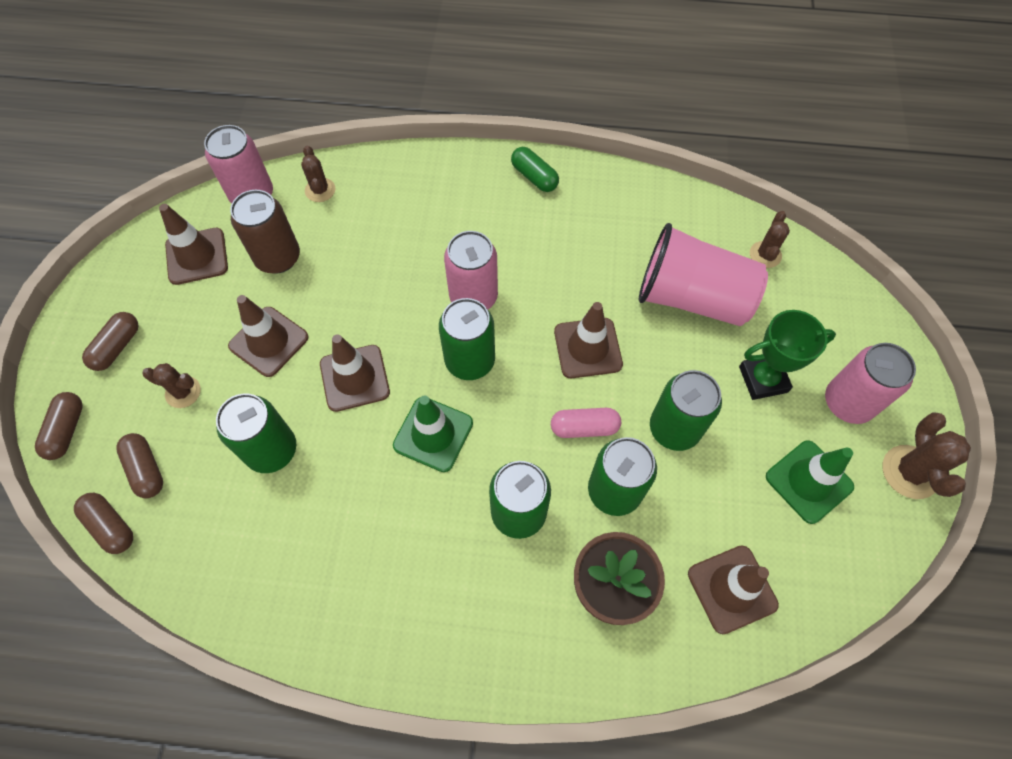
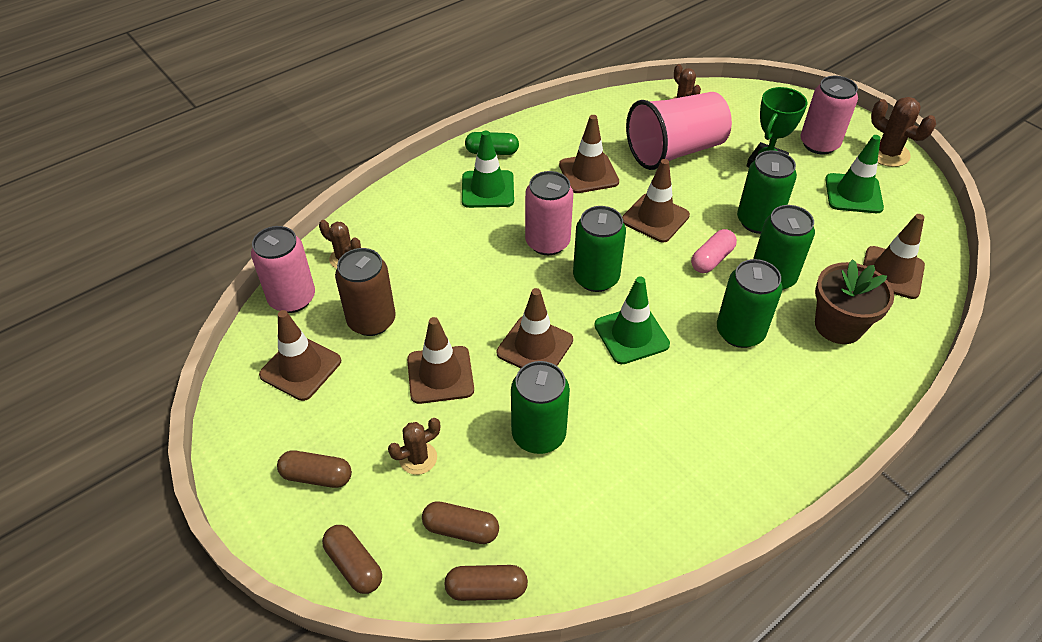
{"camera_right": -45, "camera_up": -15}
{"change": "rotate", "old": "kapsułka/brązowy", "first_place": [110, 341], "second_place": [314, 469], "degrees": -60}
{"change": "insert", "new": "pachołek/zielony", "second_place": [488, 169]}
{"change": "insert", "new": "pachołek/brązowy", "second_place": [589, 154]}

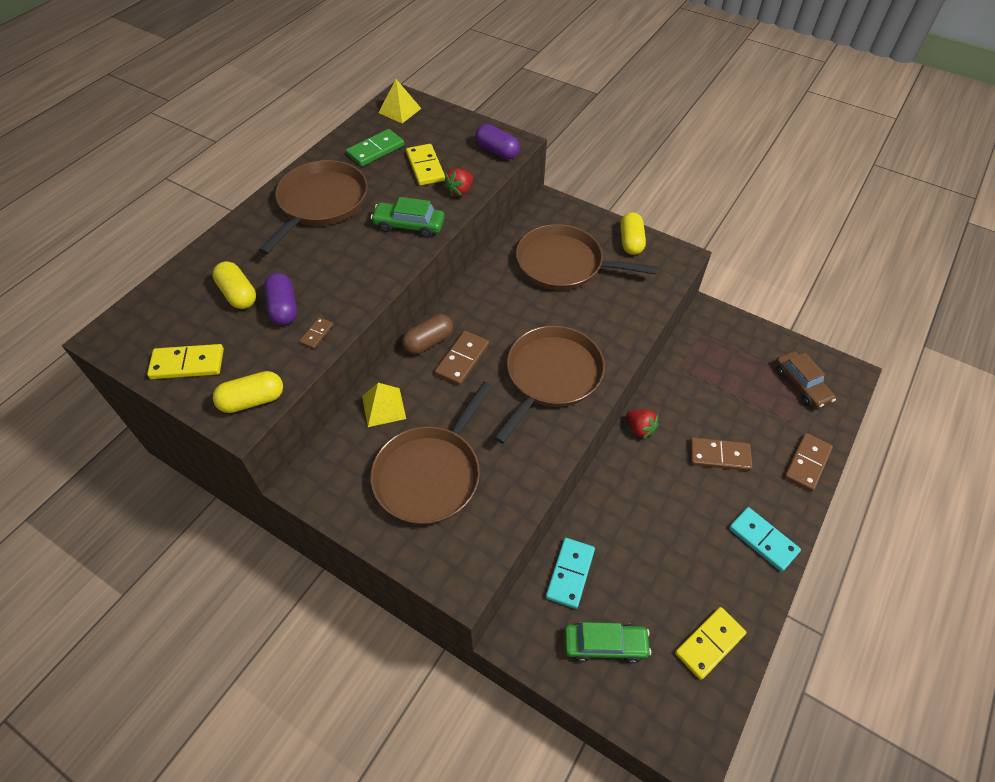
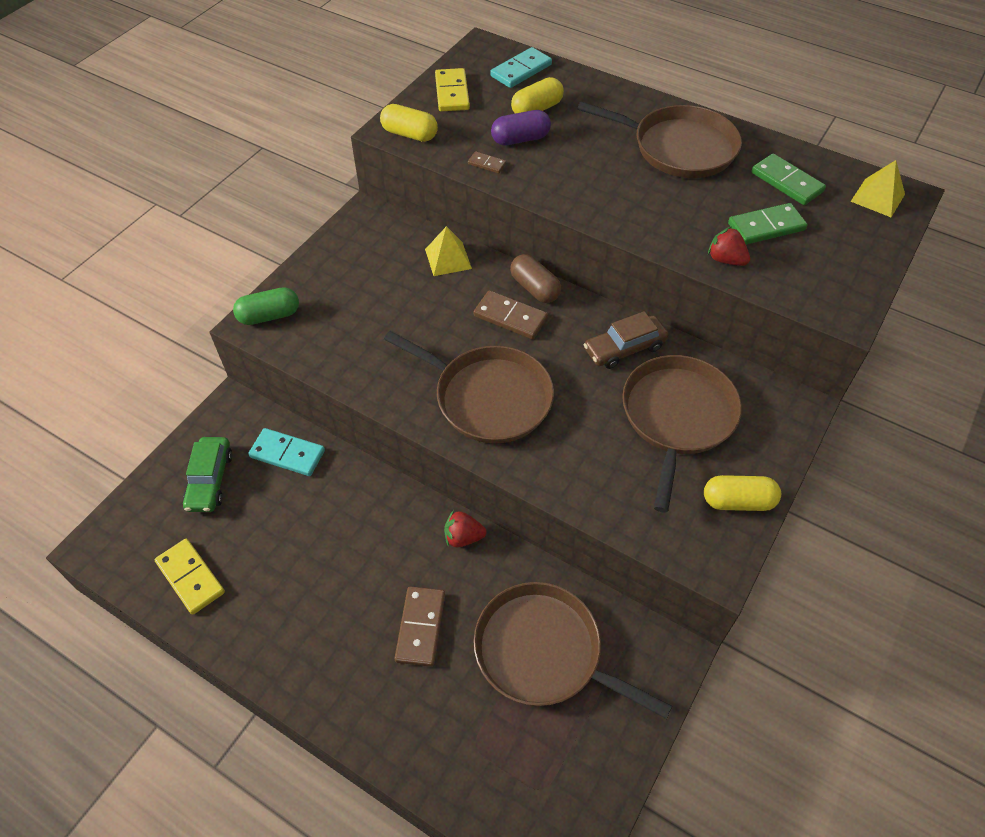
{"camera_right": 90, "camera_up": 0}
{"change": "insert", "new": "kapsułka/zielony", "second_place": [266, 306]}
{"change": "rotate", "old": "kapsułka/żółty", "first_place": [248, 392], "second_place": [409, 123], "degrees": -45}
{"change": "rotate", "old": "truskawka/czerwony", "first_place": [642, 424], "second_place": [465, 528], "degrees": 45}
{"change": "move", "old": "patelnia/brązowy", "first_place": [431, 453], "second_place": [573, 650]}
{"change": "move", "old": "kostka domina/turkusowy", "first_place": [765, 539], "second_place": [521, 67]}
{"change": "move", "old": "samochód/brązowy", "first_place": [805, 380], "second_place": [626, 340]}
{"change": "recolor", "old": "kostka domina/żółty", "new": "kostka domina/zielony", "first_place": [425, 165], "second_place": [768, 224]}
{"change": "delete", "old": "samochód/zielony", "first_place": [407, 217]}
{"change": "delete", "old": "kapsułka/fioletowy", "first_place": [497, 142]}
{"change": "delete", "old": "kostka domina/brązowy", "first_place": [808, 462]}

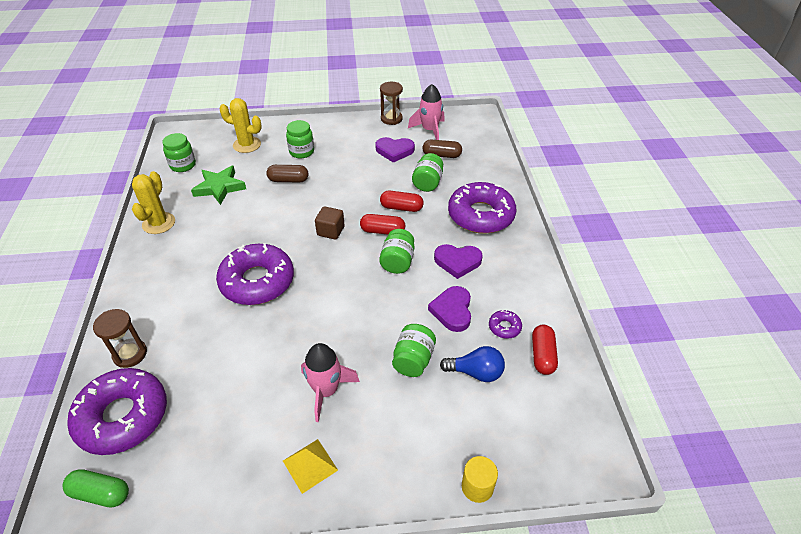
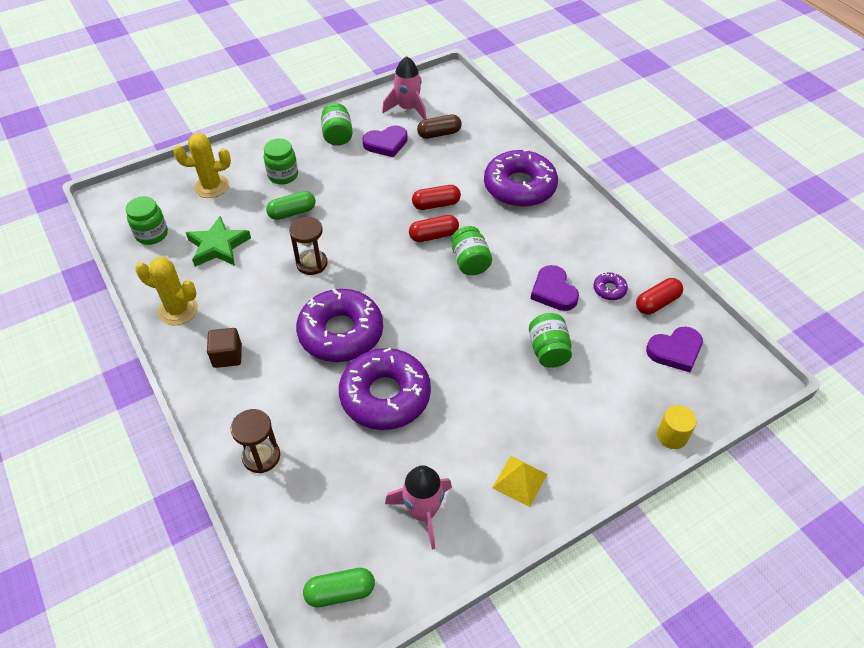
{"camera_right": -25, "camera_up": 5}
{"change": "rotate", "old": "kaktus/żółty", "first_place": [153, 202], "second_place": [166, 291], "degrees": -60}
{"change": "move", "old": "sześcian/brązowy", "first_place": [330, 223], "second_place": [224, 348]}
{"change": "recolor", "old": "kapsułka/brązowy", "new": "kapsułka/zielony", "first_place": [287, 173], "second_place": [291, 205]}
{"change": "move", "old": "klepsydra/brązowy", "first_place": [391, 103], "second_place": [308, 246]}
{"change": "move", "old": "słoik/zielony", "first_place": [427, 172], "second_place": [337, 124]}
{"change": "move", "old": "donut/fioletowy", "first_place": [117, 411], "second_place": [385, 389]}
{"change": "move", "old": "rakieta/różowy", "first_place": [330, 382], "second_place": [418, 507]}
{"change": "rotate", "old": "kapsułka/czerwony", "first_place": [545, 350], "second_place": [659, 296], "degrees": 75}
{"change": "move", "old": "serce/fioletowy", "first_place": [458, 261], "second_place": [674, 349]}
{"change": "delete", "old": "żarówka/niebieski", "first_place": [472, 364]}

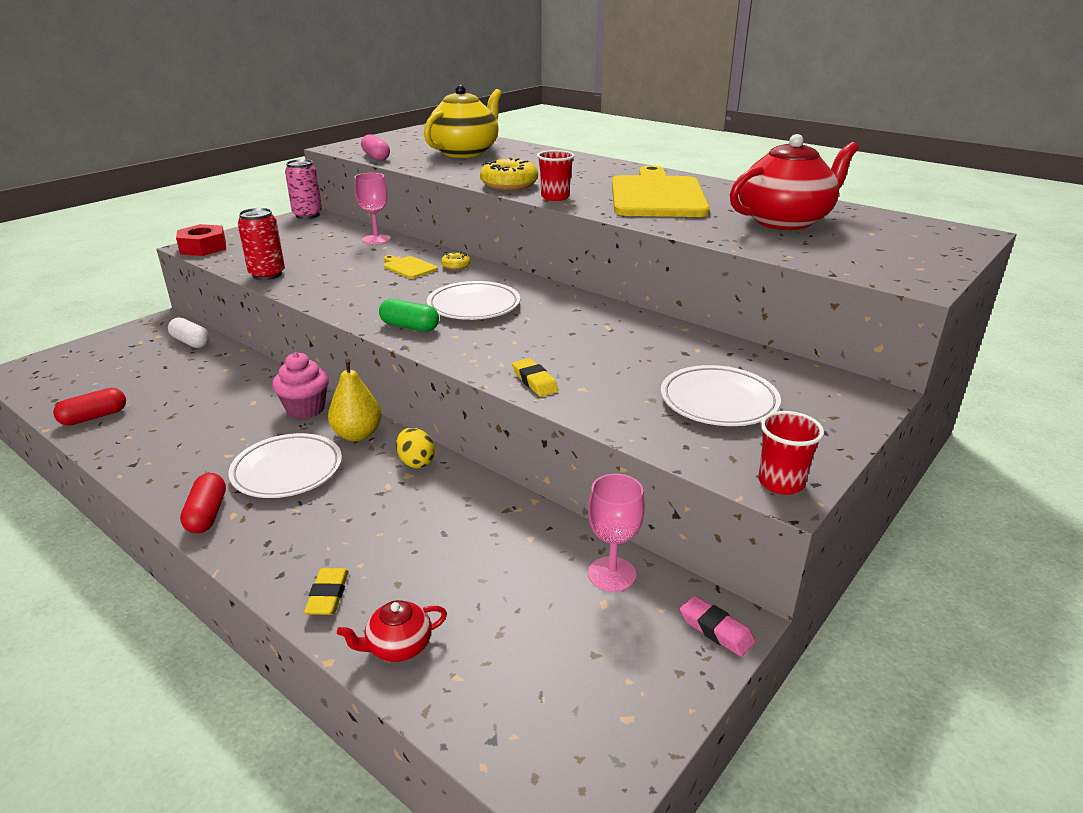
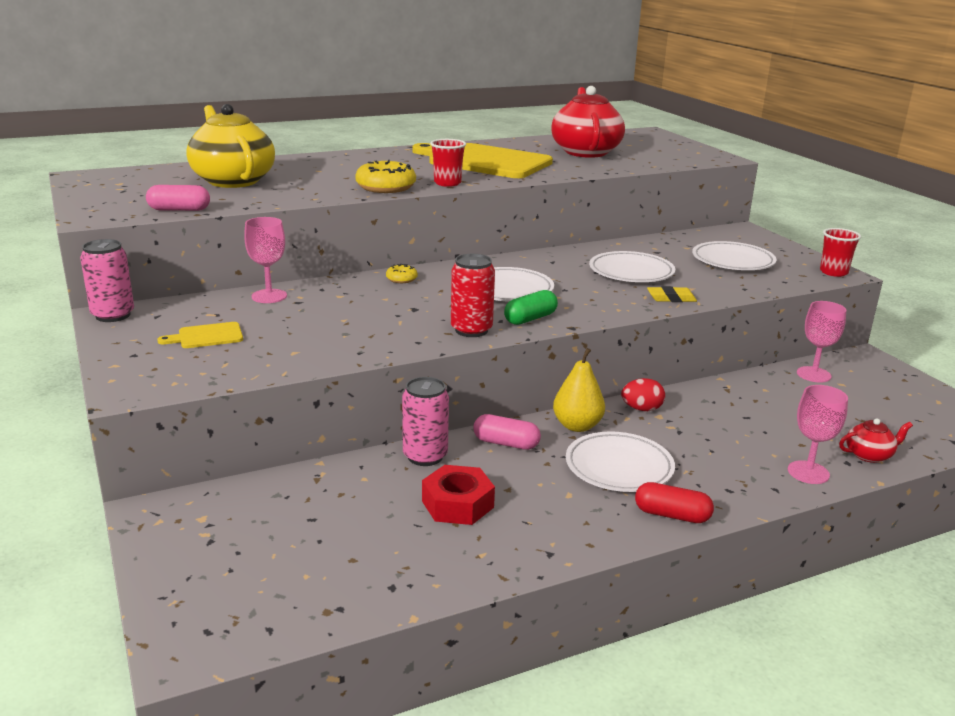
{"camera_right": -65, "camera_up": -5}
{"change": "move", "old": "deska do krojenia/żółty", "first_place": [411, 267], "second_place": [200, 335]}
{"change": "insert", "new": "puszka/różowy", "second_place": [425, 421]}
{"change": "move", "old": "nakrętka/czerwony", "first_place": [201, 240], "second_place": [458, 495]}
{"change": "move", "old": "puszka/czerwony", "first_place": [261, 244], "second_place": [473, 295]}
{"change": "replace", "old": "muffinka/różowy", "new": "kapsułka/różowy", "first_place": [300, 385], "second_place": [507, 432]}
{"change": "insert", "new": "talerz/biały", "second_place": [632, 266]}
{"change": "recolor", "old": "jajko/żółty", "new": "jajko/czerwony", "first_place": [415, 448], "second_place": [643, 394]}
{"change": "replace", "old": "gumka do mazania/żółty", "new": "kielich/różowy", "first_place": [326, 591], "second_place": [818, 434]}
{"change": "rotate", "old": "imbryk/czerwony", "first_place": [392, 631], "second_place": [876, 440], "degrees": -105}
{"change": "delete", "old": "kapsułka/czerwony", "first_place": [89, 406]}
{"change": "delete", "old": "kapsułka/biały", "first_place": [189, 332]}
{"change": "delete", "old": "gumka do mazania/różowy", "first_place": [718, 626]}

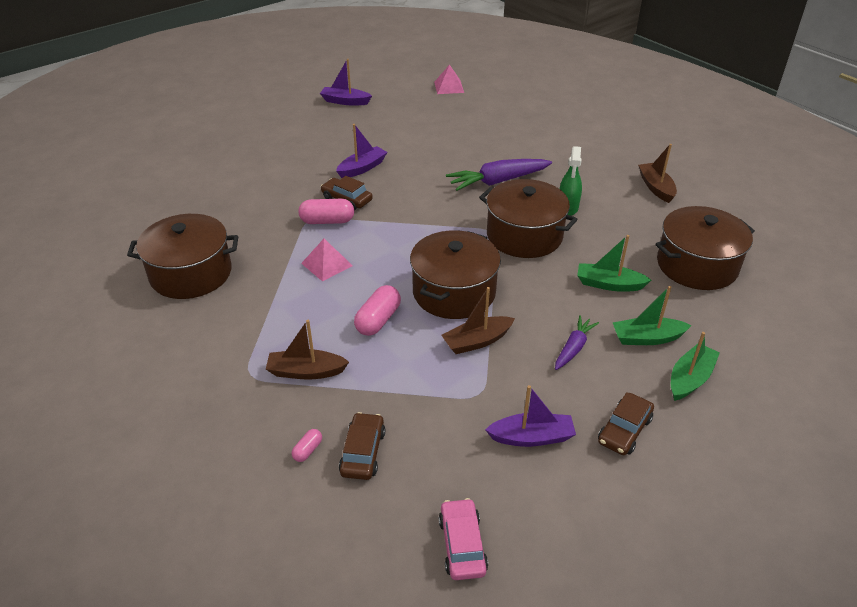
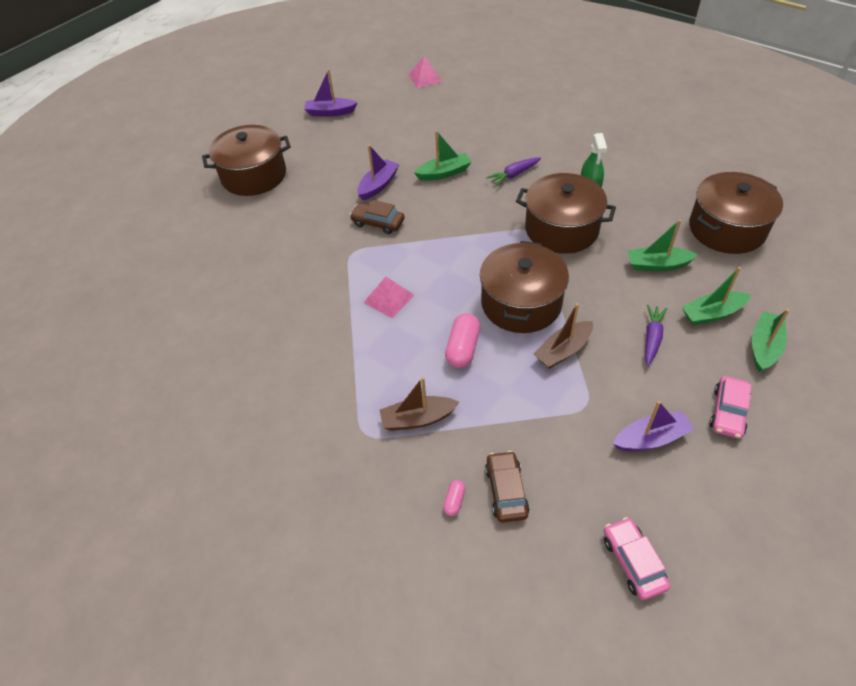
{"camera_right": -10, "camera_up": 10}
{"change": "move", "old": "garnek/brązowy", "first_place": [182, 256], "second_place": [246, 160]}
{"change": "insert", "new": "łódka/zielony", "second_place": [443, 155]}
{"change": "resize", "old": "marchewka/fioletowy", "first_place": [499, 175], "second_place": [513, 171], "factor": 0.58}
{"change": "recolor", "old": "samochód/brązowy", "new": "samochód/różowy", "first_place": [626, 423], "second_place": [730, 407]}
{"change": "delete", "old": "kapsułka/różowy", "first_place": [326, 211]}
{"change": "delete", "old": "łódka/brązowy", "first_place": [657, 173]}

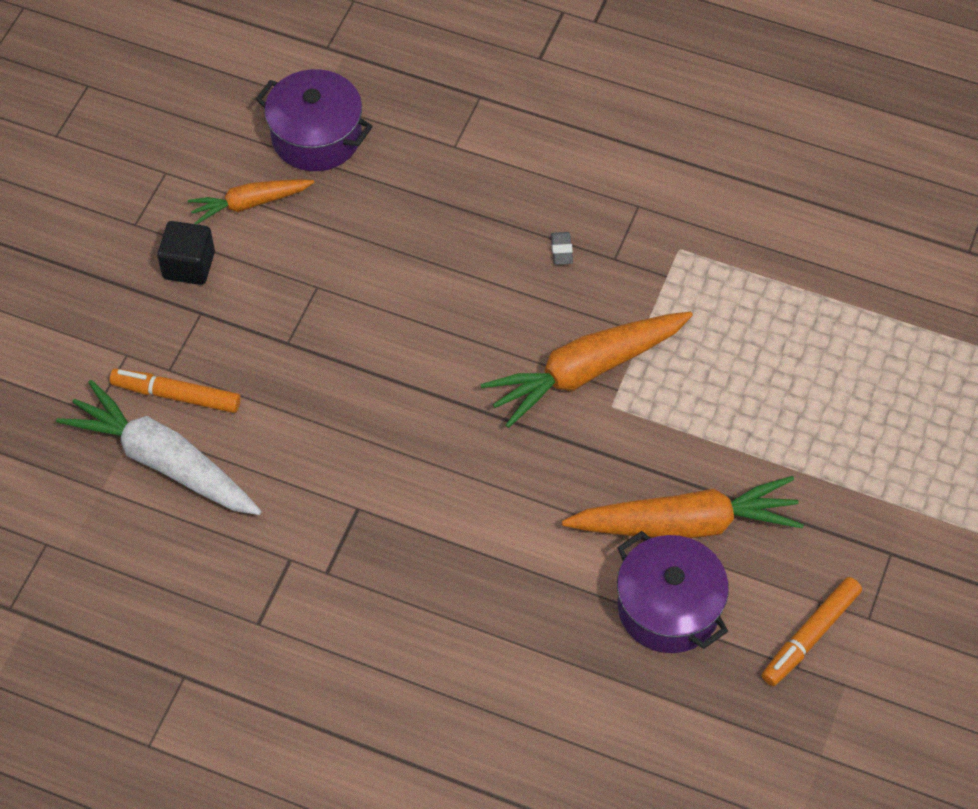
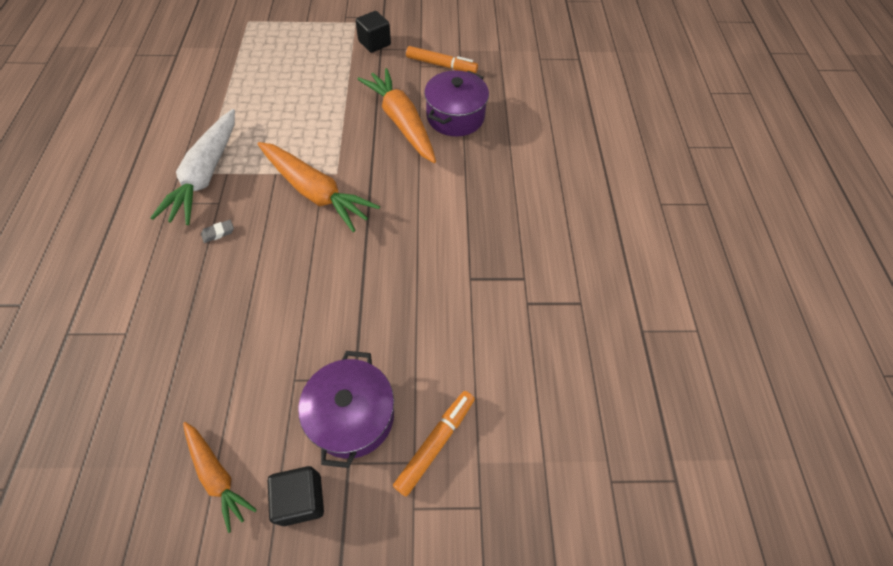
{"camera_right": -115, "camera_up": 0}
{"change": "move", "old": "marchewka/biały", "first_place": [159, 447], "second_place": [192, 167]}
{"change": "move", "old": "garnek/fioletowy", "first_place": [314, 120], "second_place": [346, 409]}
{"change": "insert", "new": "sześcian/czarny", "second_place": [373, 32]}
{"change": "rotate", "old": "flamaster/pomarańczowy", "first_place": [175, 390], "second_place": [434, 444], "degrees": -135}

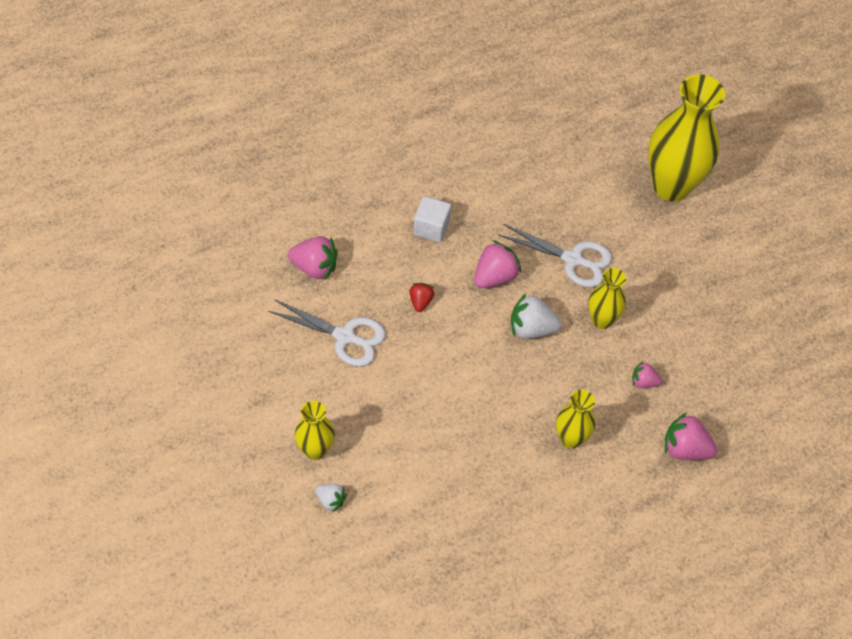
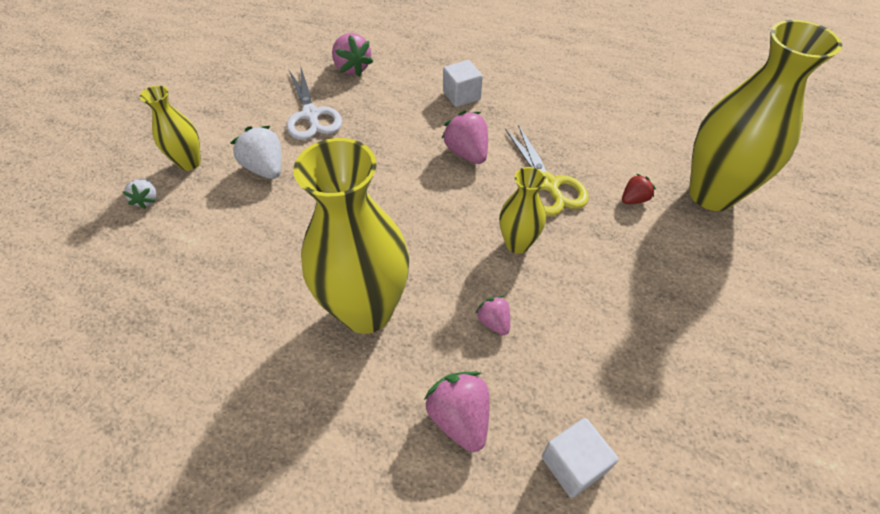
{"camera_right": 50, "camera_up": -5}
{"change": "move", "old": "truskawka/biały", "first_place": [536, 316], "second_place": [256, 152]}
{"change": "resize", "old": "wazon/żółty", "first_place": [575, 419], "second_place": [351, 236], "factor": 1.96}
{"change": "rotate", "old": "truskawka/różowy", "first_place": [497, 264], "second_place": [464, 137], "degrees": -120}
{"change": "recolor", "old": "nożyczki/biały", "new": "nożyczki/żółty", "first_place": [555, 255], "second_place": [547, 170]}
{"change": "insert", "new": "sześcian/biały", "second_place": [580, 458]}
{"change": "move", "old": "truskawka/czerwony", "first_place": [421, 297], "second_place": [639, 188]}

